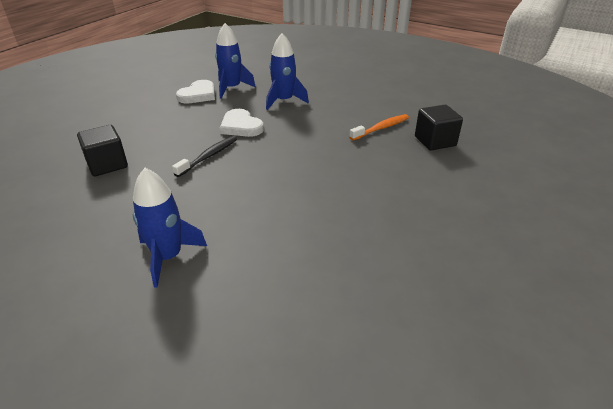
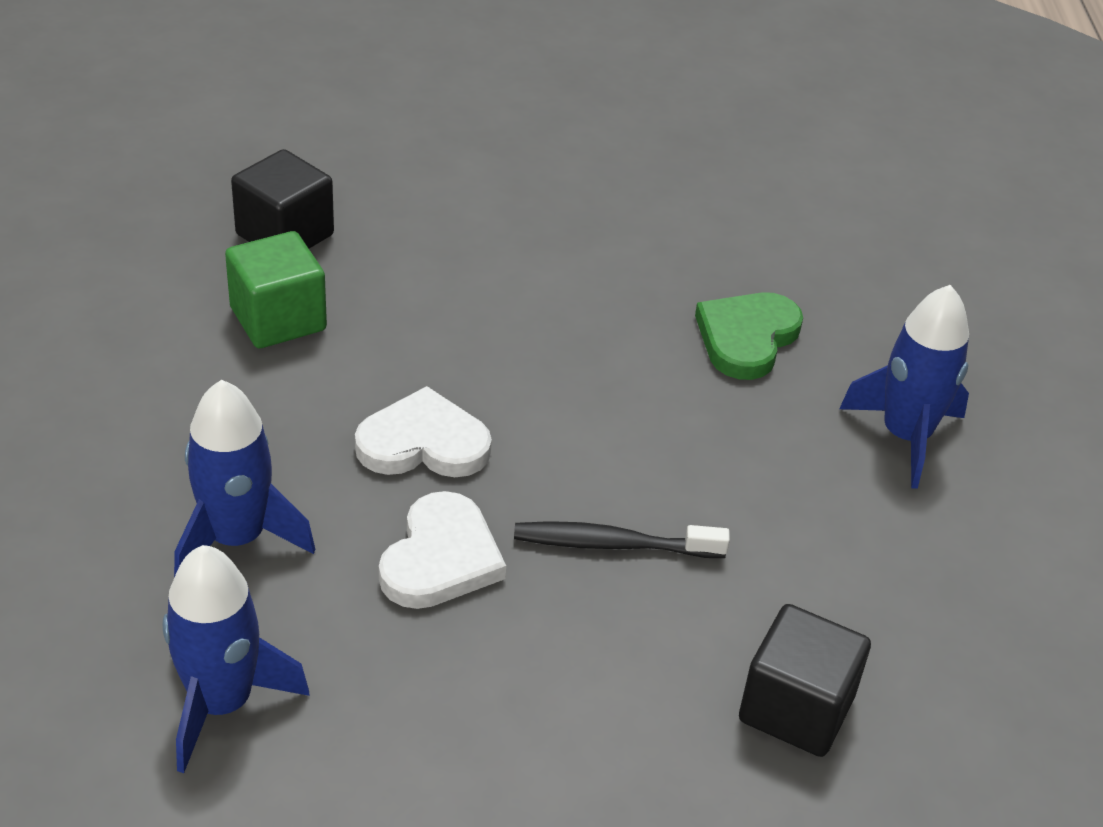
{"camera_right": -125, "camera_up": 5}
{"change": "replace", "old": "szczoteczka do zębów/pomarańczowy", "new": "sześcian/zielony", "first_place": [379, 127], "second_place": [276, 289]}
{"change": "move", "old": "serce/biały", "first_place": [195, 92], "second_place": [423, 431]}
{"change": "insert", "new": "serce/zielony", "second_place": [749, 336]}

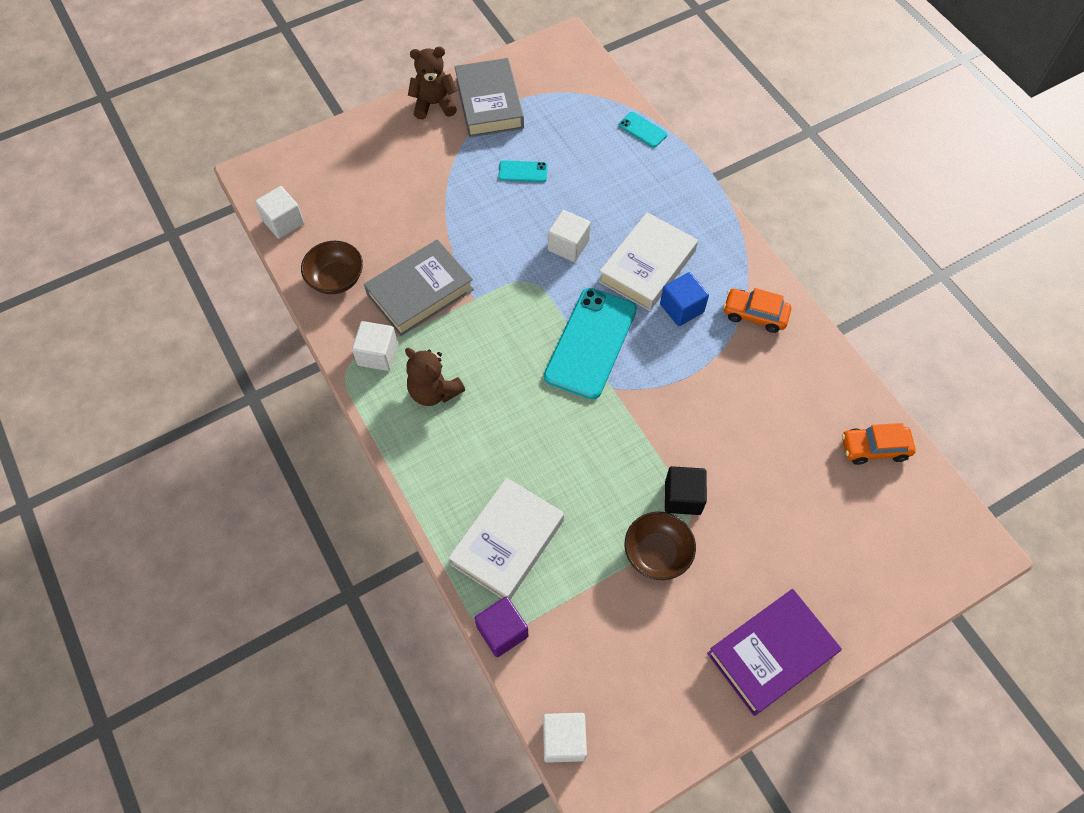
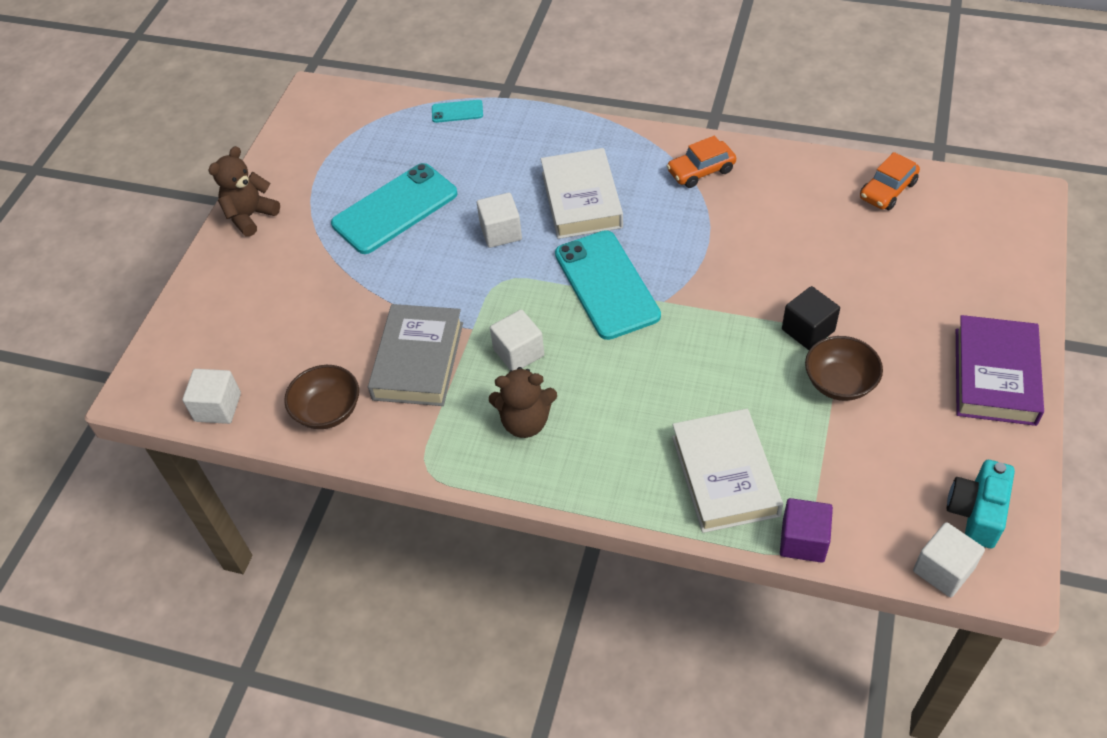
{"camera_right": -40, "camera_up": -10}
{"change": "resize", "old": "telefon/turkusowy", "first_place": [523, 171], "second_place": [394, 208], "factor": 2.22}
{"change": "move", "old": "sześcian/biały", "first_place": [375, 346], "second_place": [517, 339]}
{"change": "insert", "new": "aparat fotograficzny/turkusowy", "second_place": [981, 504]}
{"change": "delete", "old": "książka/szary", "first_place": [489, 97]}
{"change": "delete", "old": "sześcian/niebieski", "first_place": [684, 299]}

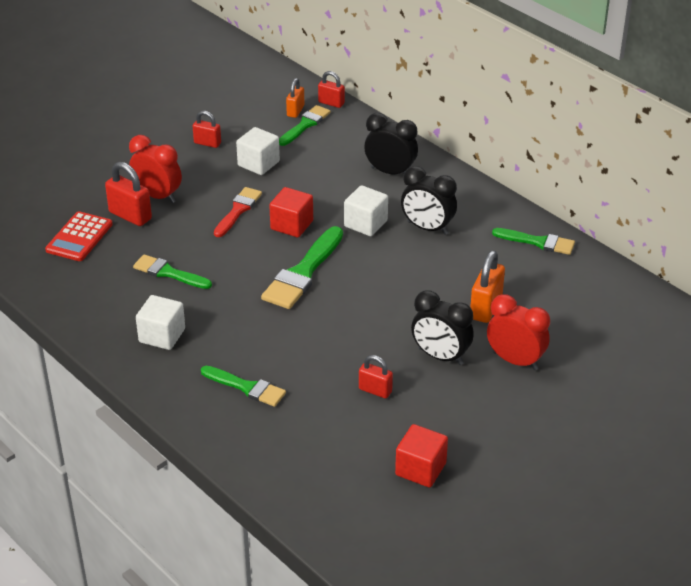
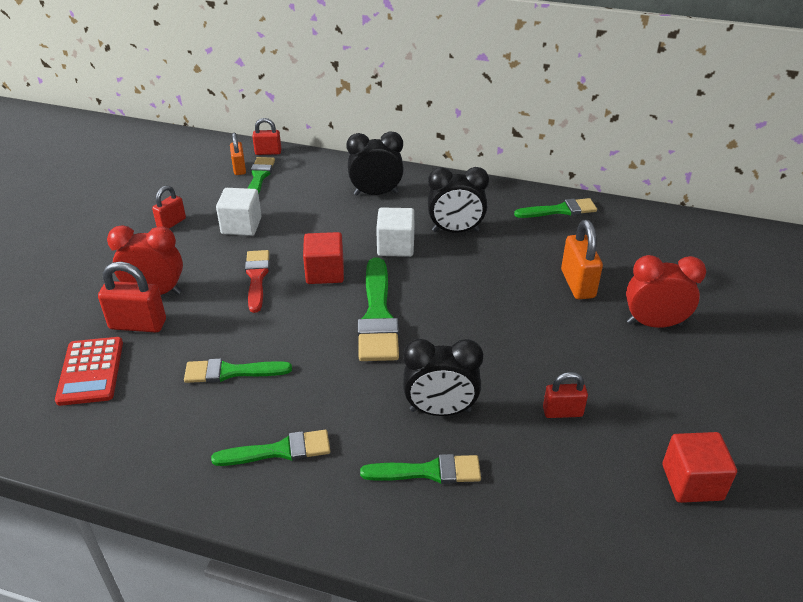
{"camera_right": -30, "camera_up": 0}
{"change": "rotate", "old": "kłódka/czerwony", "first_place": [207, 129], "second_place": [169, 207], "degrees": -45}
{"change": "replace", "old": "sześcian/biały", "new": "pędzel/zielony", "first_place": [160, 322], "second_place": [270, 448]}
{"change": "move", "old": "budzik/czarny", "first_place": [442, 327], "second_place": [443, 377]}

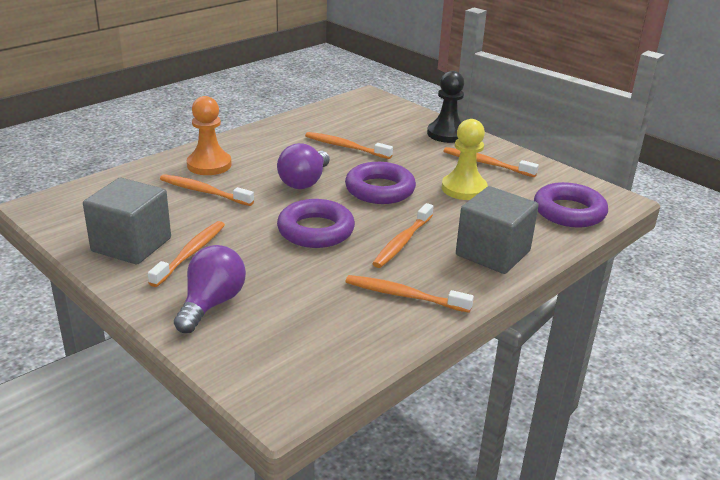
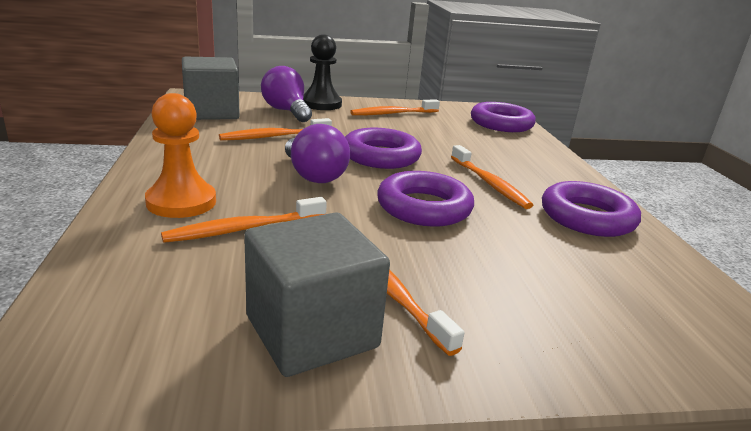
{"camera_right": -55, "camera_up": -5}
{"change": "move", "old": "sześcian/szary", "first_place": [497, 230], "second_place": [211, 88]}
{"change": "move", "old": "żarówka/fioletowy", "first_place": [210, 289], "second_place": [286, 94]}
{"change": "replace", "old": "szczoteczka do zębów/pomarańczowy", "new": "pierścień/fioletowy", "first_place": [409, 294], "second_place": [591, 209]}
{"change": "delete", "old": "pionek/żółty", "first_place": [465, 159]}

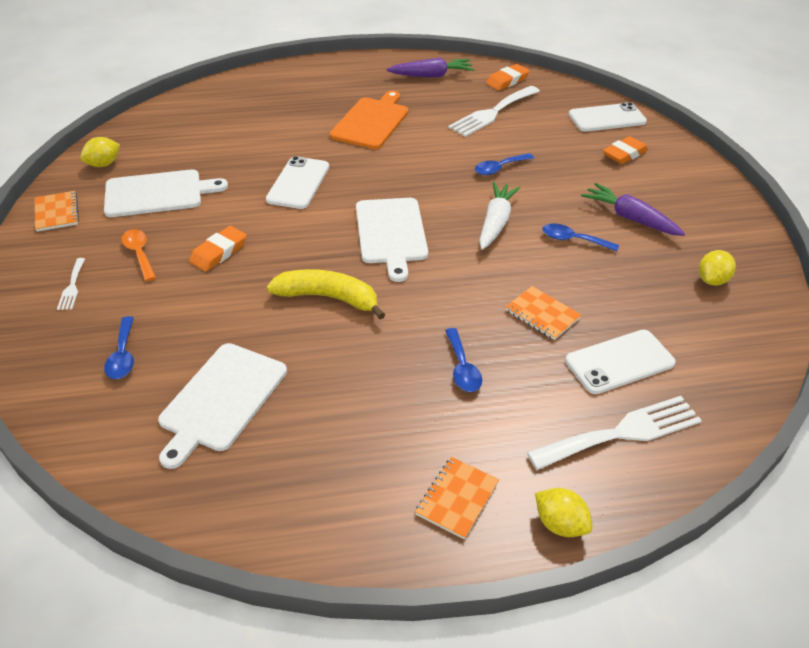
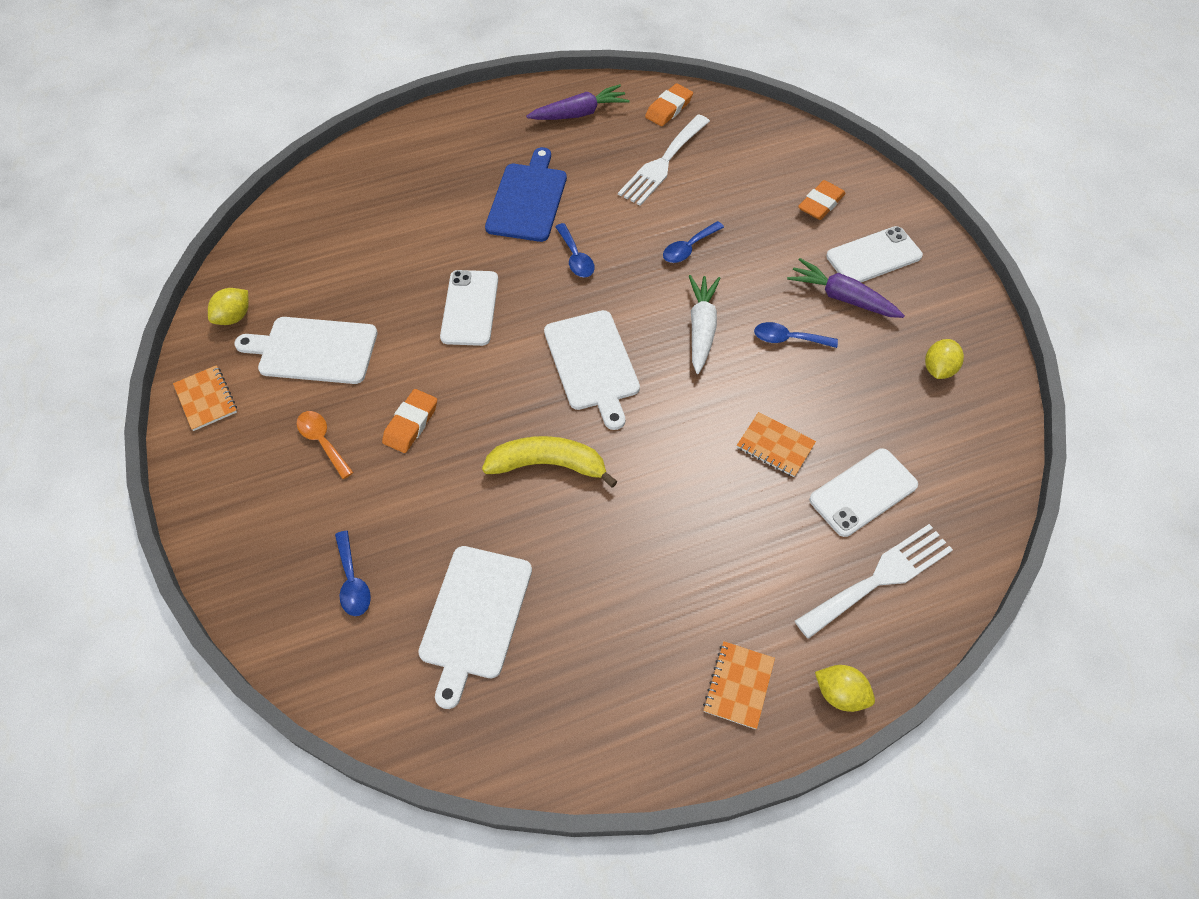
{"camera_right": -10, "camera_up": 15}
{"change": "rotate", "old": "deska do krojenia/biały", "first_place": [166, 193], "second_place": [305, 350], "degrees": -150}
{"change": "recolor", "old": "deska do krojenia/pomarańczowy", "new": "deska do krojenia/niebieski", "first_place": [369, 120], "second_place": [526, 194]}
{"change": "move", "old": "łyżka/niebieski", "first_place": [463, 360], "second_place": [575, 250]}
{"change": "move", "old": "telefon/biały", "first_place": [608, 117], "second_place": [874, 254]}
{"change": "delete", "old": "widelec/biały", "first_place": [71, 284]}

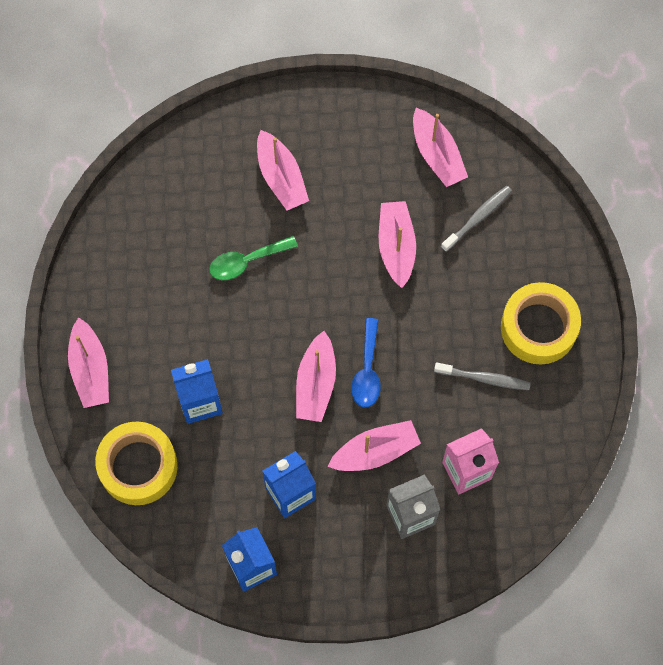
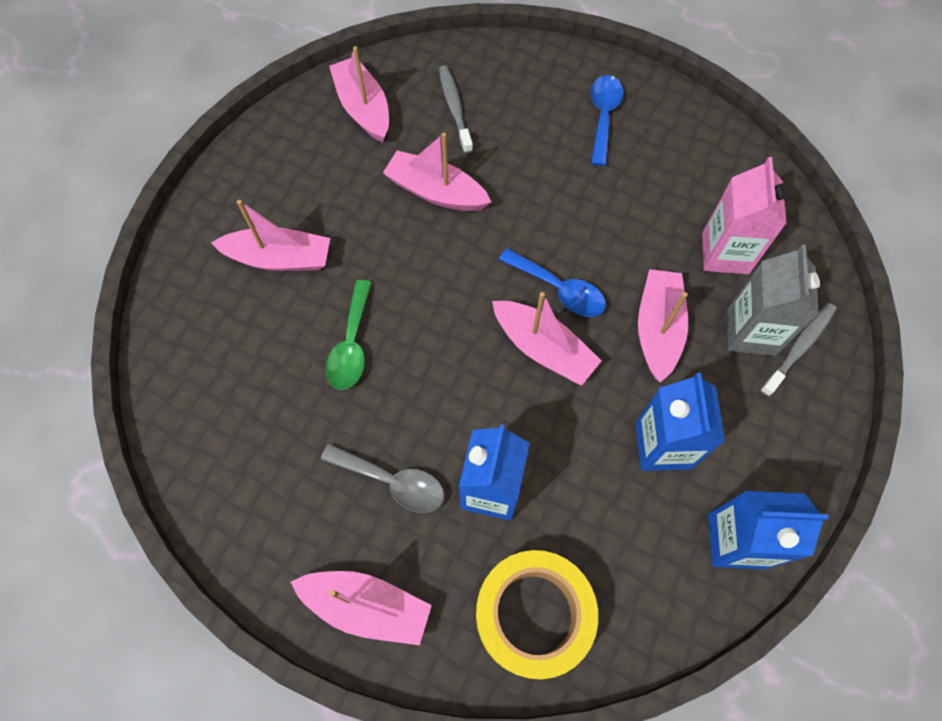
{"camera_right": -60, "camera_up": -5}
{"change": "insert", "new": "łyżka/szary", "second_place": [383, 478]}
{"change": "rotate", "old": "łódka/różowy", "first_place": [440, 147], "second_place": [359, 94], "degrees": -120}
{"change": "replace", "old": "taśma klejąca/żółty", "new": "łyżka/niebieski", "first_place": [541, 323], "second_place": [607, 120]}
{"change": "move", "old": "szczoteczka do zębów/szary", "first_place": [482, 376], "second_place": [798, 350]}

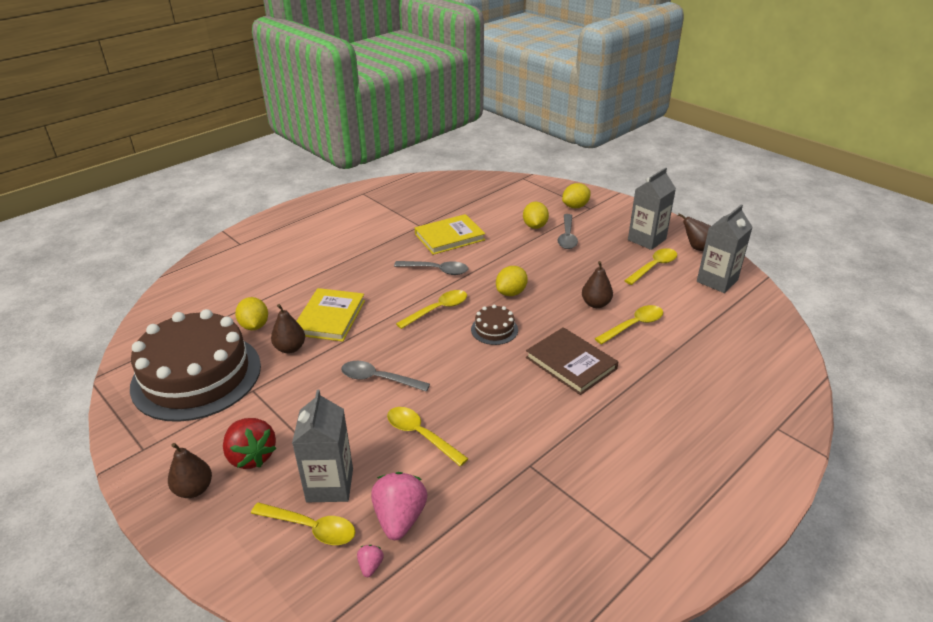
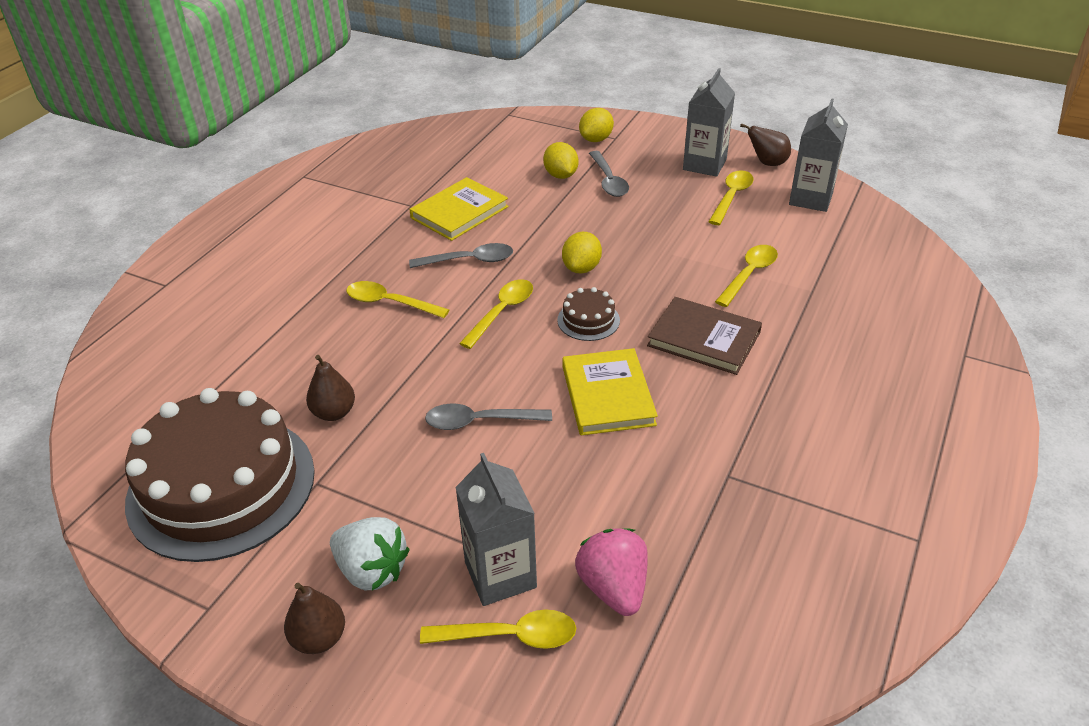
{"camera_right": -20, "camera_up": 5}
{"change": "recolor", "old": "truskawka/czerwony", "new": "truskawka/biały", "first_place": [249, 443], "second_place": [370, 554]}
{"change": "move", "old": "łyżka/żółty", "first_place": [428, 436], "second_place": [397, 299]}
{"change": "move", "old": "książka/żółty", "first_place": [331, 315], "second_place": [610, 391]}
{"change": "delete", "old": "cytryna/żółty", "first_place": [251, 313]}
{"change": "delete", "old": "truskawka/różowy", "first_place": [370, 561]}
{"change": "delete", "old": "gruszka/brązowy", "first_place": [597, 284]}

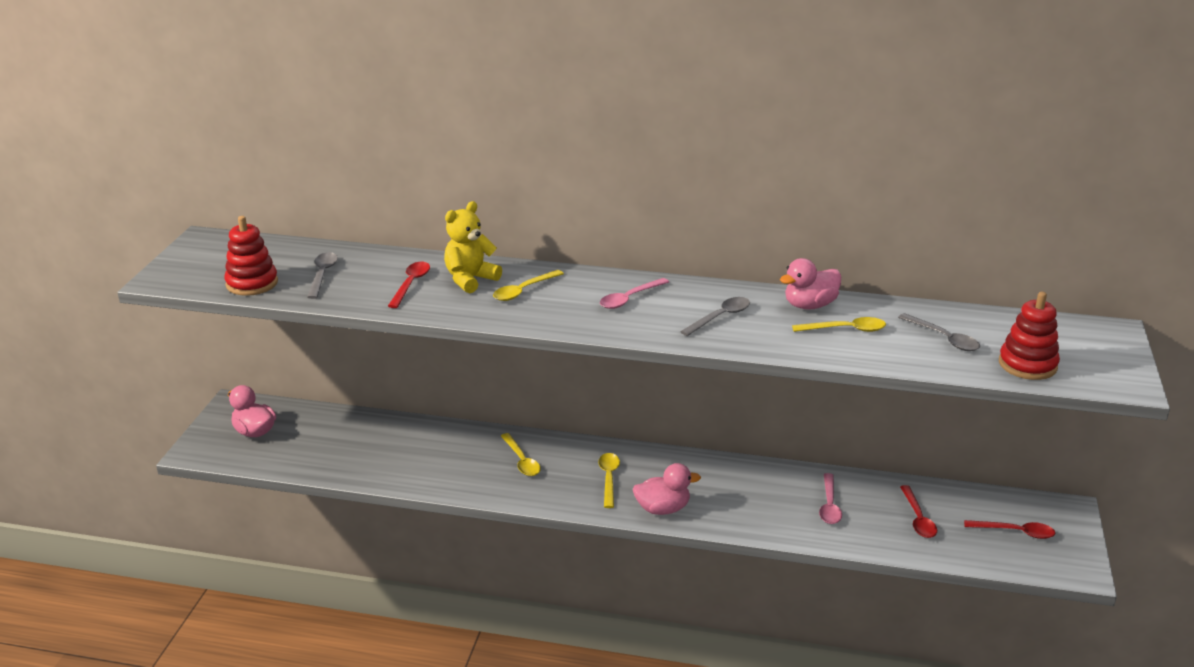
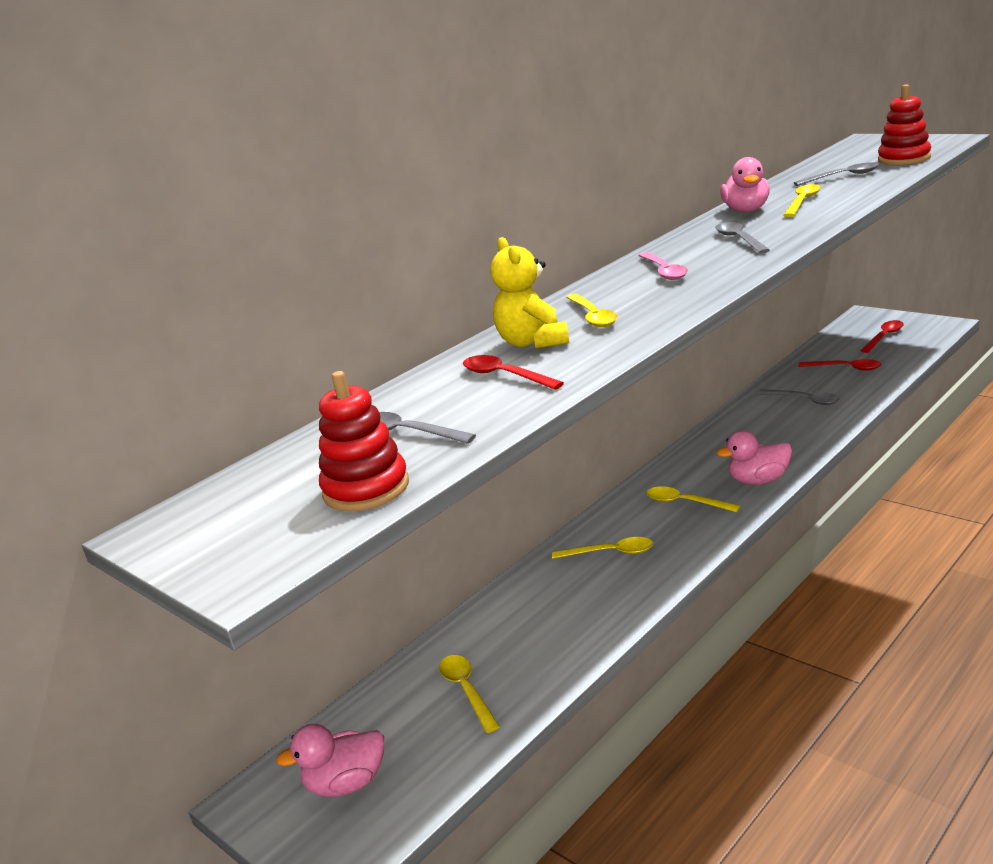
{"camera_right": -55, "camera_up": -5}
{"change": "insert", "new": "łyżka/żółty", "second_place": [469, 694]}
{"change": "rotate", "old": "kaczka/różowy", "first_place": [667, 489], "second_place": [754, 458], "degrees": -120}
{"change": "recolor", "old": "łyżka/różowy", "new": "łyżka/szary", "first_place": [830, 498], "second_place": [799, 397]}

